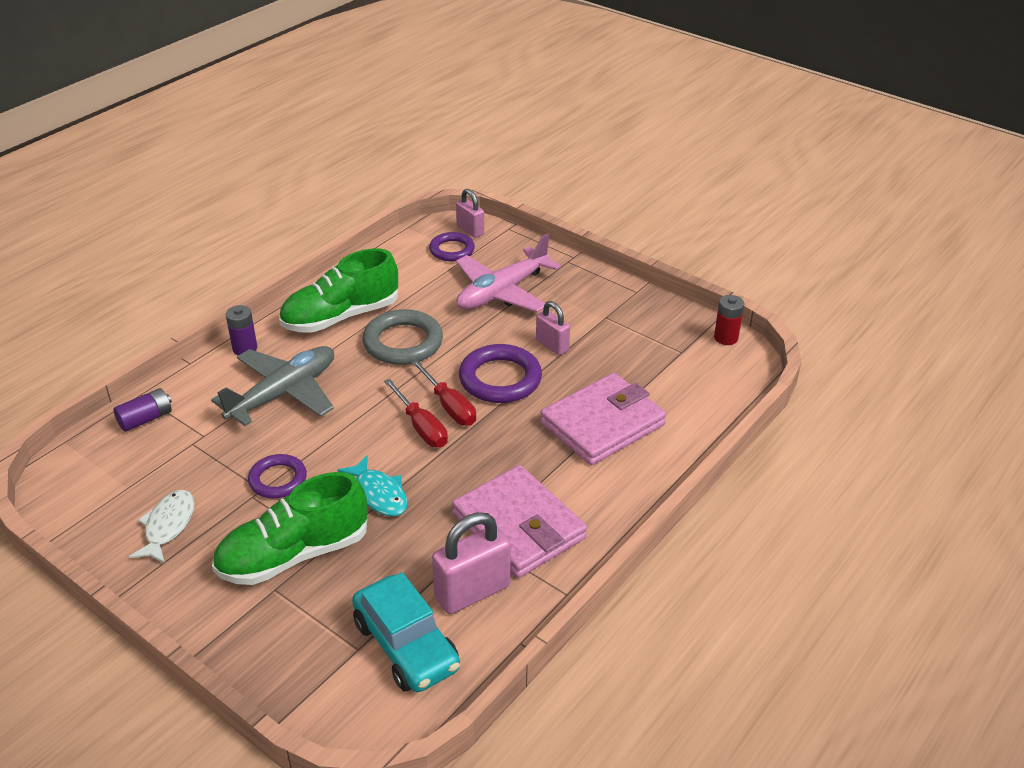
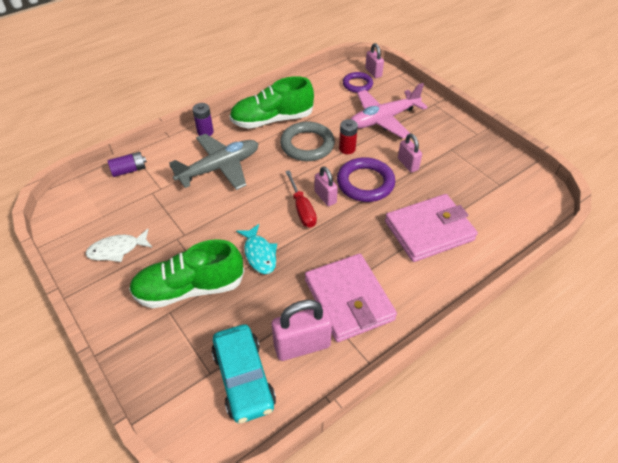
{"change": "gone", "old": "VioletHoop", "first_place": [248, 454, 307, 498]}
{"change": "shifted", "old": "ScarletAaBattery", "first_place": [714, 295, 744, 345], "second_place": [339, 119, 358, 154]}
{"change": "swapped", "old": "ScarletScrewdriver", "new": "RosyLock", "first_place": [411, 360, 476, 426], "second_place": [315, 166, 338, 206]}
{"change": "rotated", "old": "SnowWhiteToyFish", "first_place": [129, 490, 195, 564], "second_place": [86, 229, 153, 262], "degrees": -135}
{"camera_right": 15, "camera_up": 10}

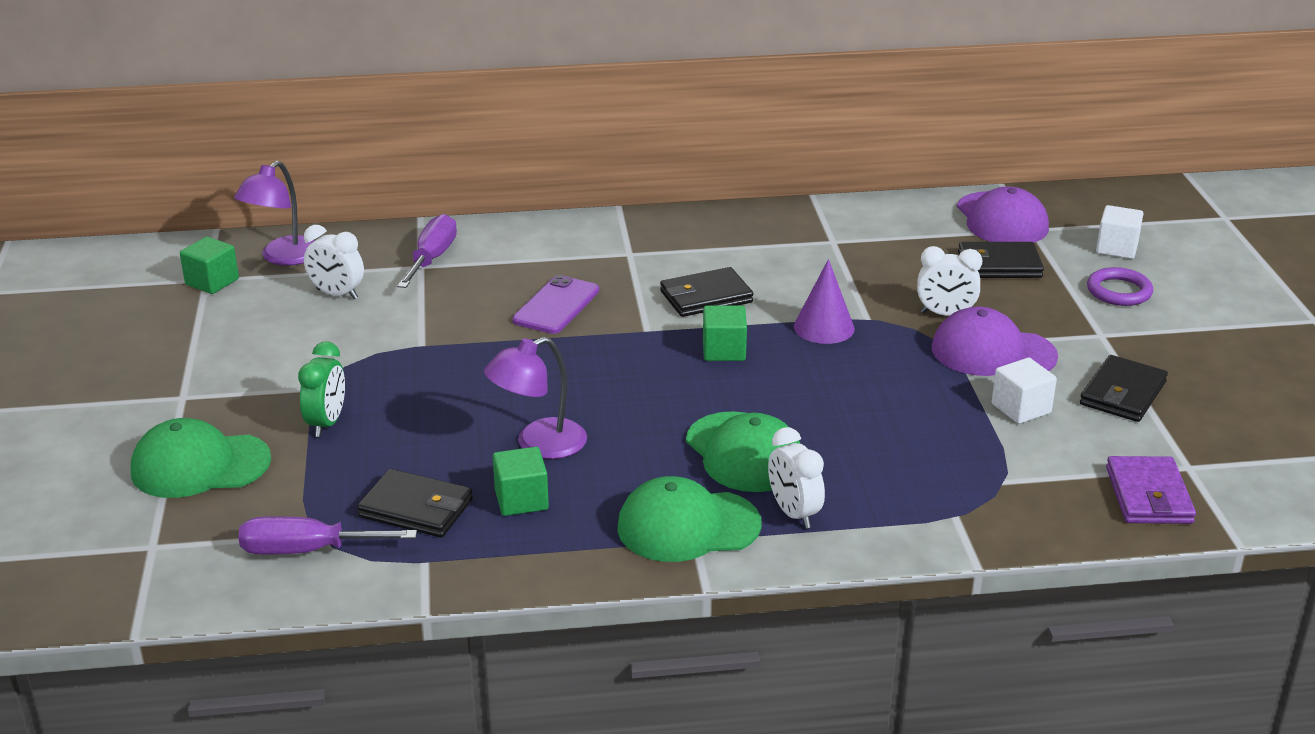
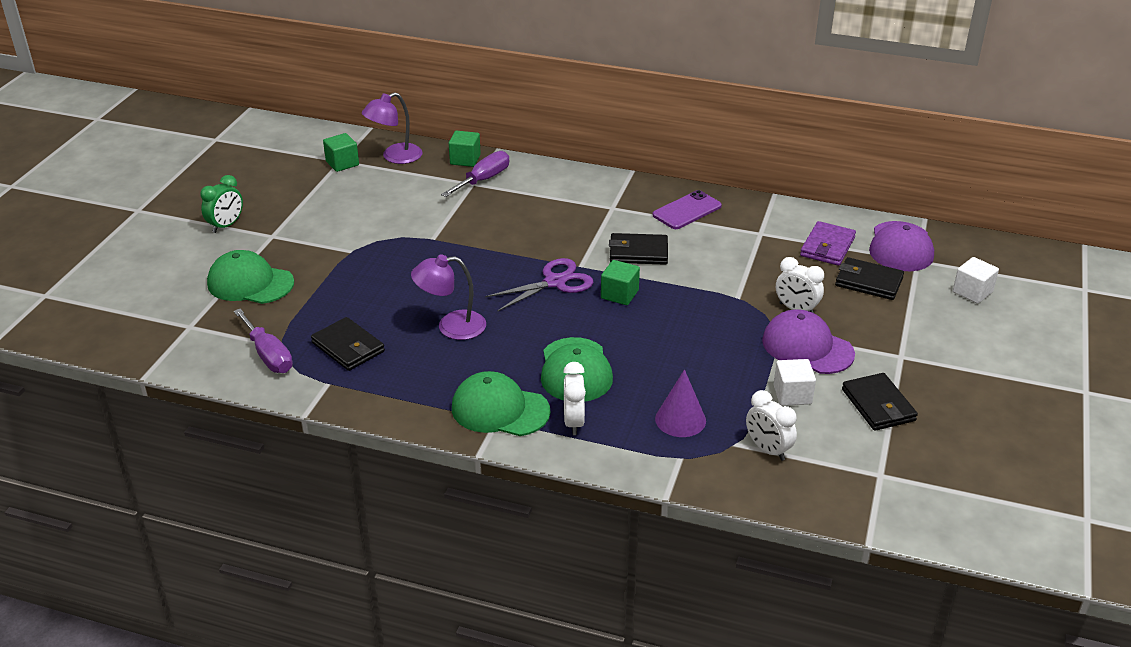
{"change": "gone", "old": "VioletHoop", "first_place": [1087, 267, 1153, 306]}
{"change": "new", "new": "VioletScissors", "second_place": [485, 258, 594, 311]}
{"change": "shifted", "old": "GreenBedsideClock", "first_place": [298, 341, 345, 437], "second_place": [200, 175, 243, 233]}
{"change": "shifted", "old": "SnowWhiteBedsideClock", "first_place": [304, 225, 364, 299], "second_place": [746, 390, 797, 461]}
{"change": "shifted", "old": "GreenBlock", "first_place": [493, 447, 549, 516], "second_place": [449, 131, 481, 167]}
{"change": "shifted", "old": "VioletSmartphone", "first_place": [512, 275, 599, 334], "second_place": [653, 190, 722, 229]}
{"change": "shifted", "old": "VioletConeShape", "first_place": [794, 259, 855, 344], "second_place": [655, 369, 706, 437]}
{"change": "shifted", "old": "VioletBillfold", "first_place": [1106, 456, 1196, 524], "second_place": [800, 221, 856, 266]}
{"change": "rotated", "old": "VioletScrewdriver", "first_place": [238, 516, 417, 555], "second_place": [234, 308, 293, 373], "degrees": -150}
{"change": "rotated", "old": "EbonyBillfold", "first_place": [1080, 355, 1168, 422], "second_place": [842, 373, 918, 431], "degrees": -75}
{"camera_right": 25, "camera_up": 5}

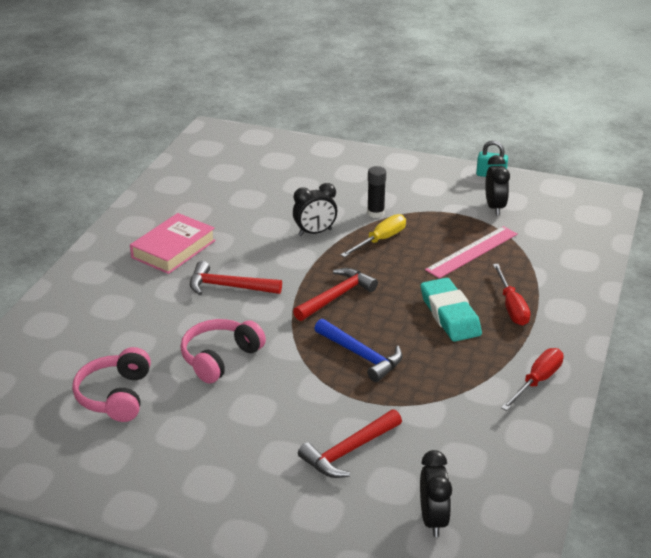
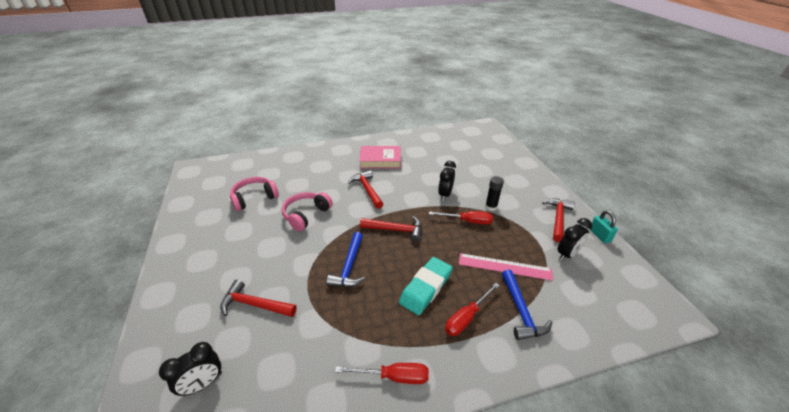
{"change": "new", "new": "CobaltClawHammer", "second_place": [502, 269, 552, 340]}
{"change": "new", "new": "ScarletClawHammer", "second_place": [542, 199, 575, 242]}
{"change": "repainted", "old": "BrightYellowScrewdriver", "new": "ScarletScrewdriver", "first_place": [341, 214, 406, 257], "second_place": [429, 211, 493, 224]}
{"change": "rotated", "old": "RosyHeadphones", "first_place": [180, 319, 266, 384], "second_place": [282, 192, 333, 231], "degrees": -60}
{"change": "rotated", "old": "EbonyBedsideClock", "first_place": [293, 183, 337, 236], "second_place": [438, 161, 456, 201], "degrees": 75}
{"camera_right": 55, "camera_up": 5}

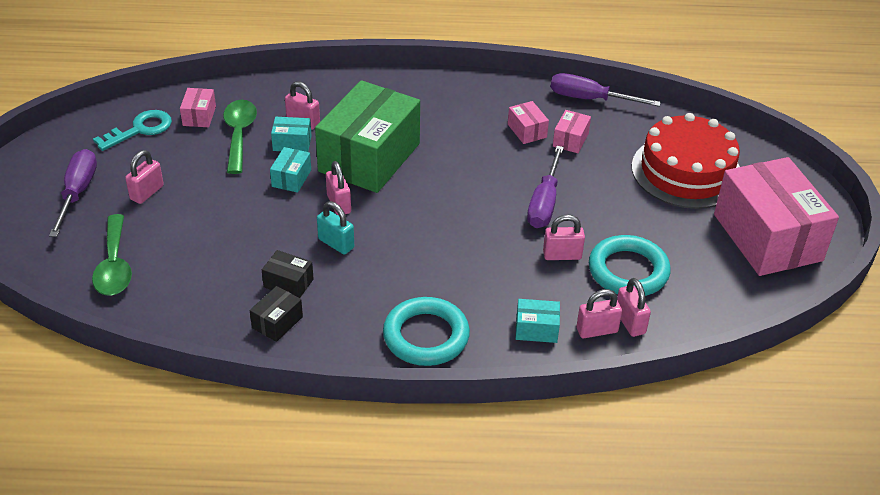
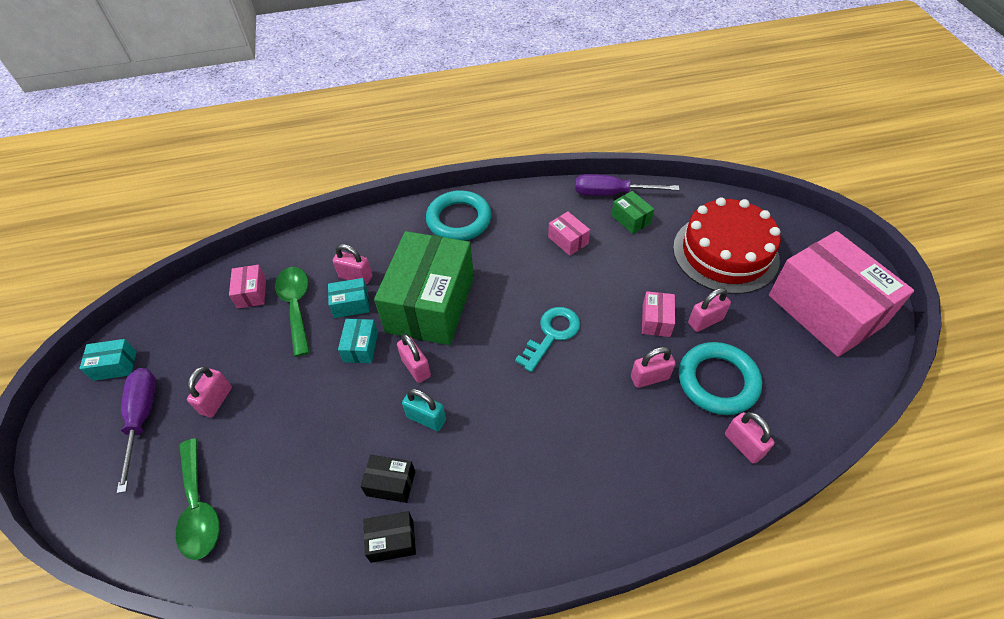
{"change": "gone", "old": "VioletScrewdriver", "first_place": [527, 146, 564, 228]}
{"change": "new", "new": "GreenBox", "second_place": [611, 191, 654, 234]}
{"change": "shifted", "old": "TealKey", "first_place": [93, 110, 172, 151], "second_place": [515, 307, 581, 372]}
{"change": "shifted", "old": "TealHoop", "first_place": [383, 297, 470, 366], "second_place": [426, 190, 492, 241]}
{"change": "shifted", "old": "TealBox", "first_place": [516, 299, 560, 343], "second_place": [79, 339, 137, 381]}
{"change": "shifted", "old": "RosyBox", "first_place": [553, 110, 591, 153], "second_place": [642, 291, 675, 337]}
{"change": "shifted", "old": "RosyLock", "first_place": [576, 289, 622, 338], "second_place": [688, 288, 731, 332]}
{"change": "rotated", "old": "EbonyBox", "first_place": [250, 286, 303, 342], "second_place": [364, 511, 416, 563], "degrees": 60}
{"camera_right": -10, "camera_up": 10}

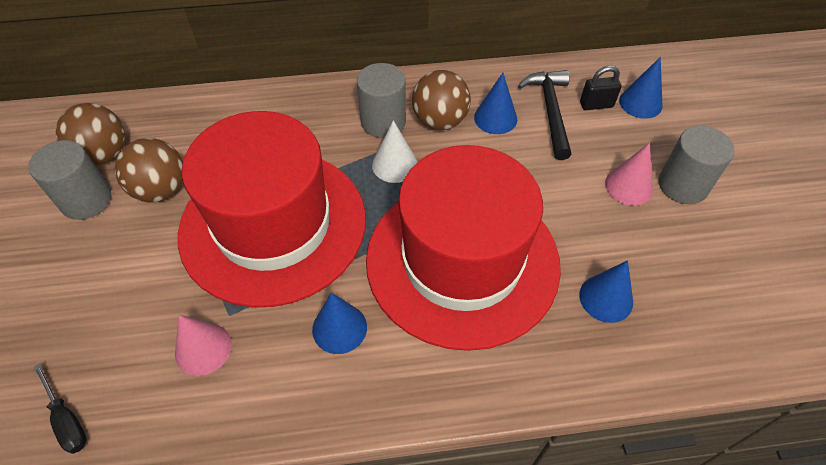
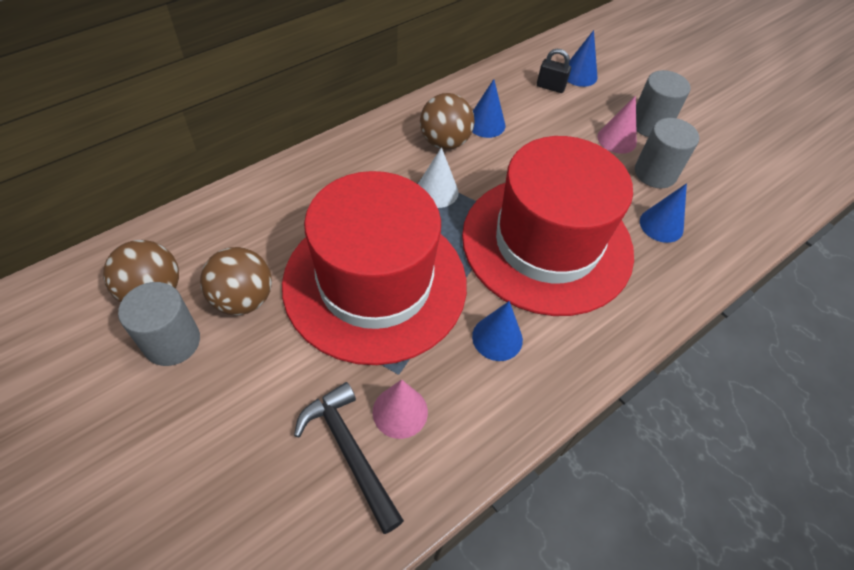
{"change": "gone", "old": "EbonyScrewdriver", "first_place": [33, 363, 87, 454]}
{"change": "shifted", "old": "AshGreyCylinder", "first_place": [357, 63, 406, 138], "second_place": [635, 118, 699, 188]}
{"change": "shifted", "old": "EbonyClawHammer", "first_place": [518, 70, 572, 160], "second_place": [294, 382, 404, 534]}
{"change": "rotated", "old": "EbonyLock", "first_place": [580, 66, 622, 110], "second_place": [537, 49, 571, 93], "degrees": 60}
{"camera_right": -35, "camera_up": 0}

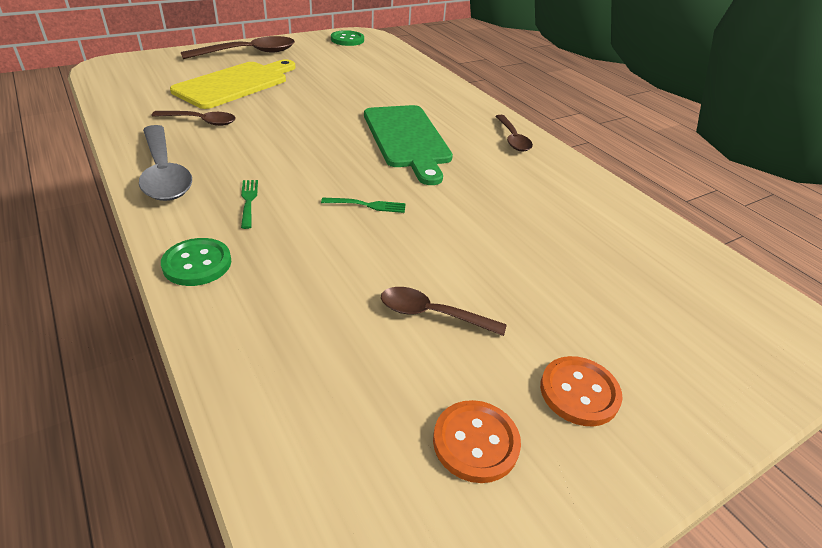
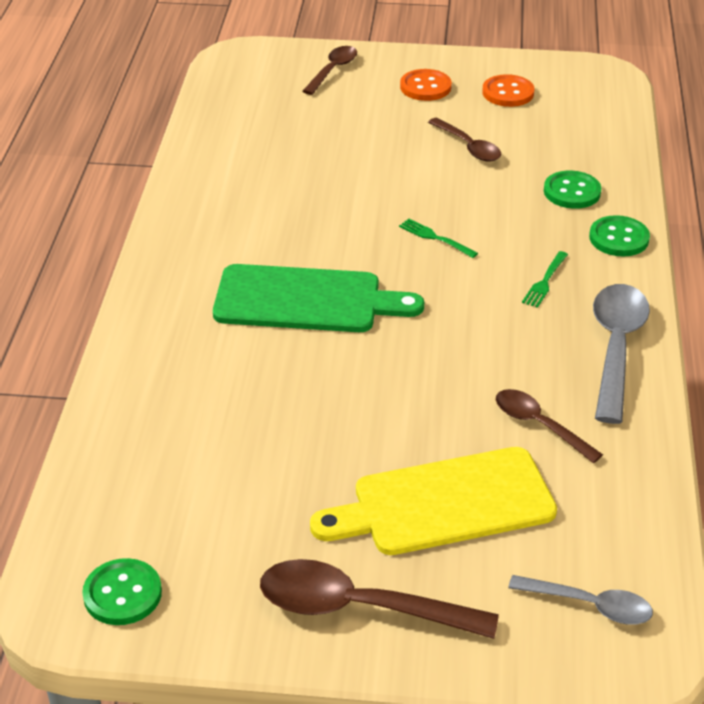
{"change": "new", "new": "AshGreyTeaspoon", "second_place": [508, 575, 653, 625]}
{"change": "new", "new": "GreenShirtButton", "second_place": [544, 170, 601, 209]}
{"change": "shifted", "old": "DarkBrownTeaspoon", "first_place": [495, 115, 533, 151], "second_place": [303, 46, 357, 95]}
{"change": "rotated", "old": "GreenBreadBoard", "first_place": [364, 105, 453, 185], "second_place": [213, 264, 424, 332], "degrees": 75}
{"camera_right": -140, "camera_up": 0}

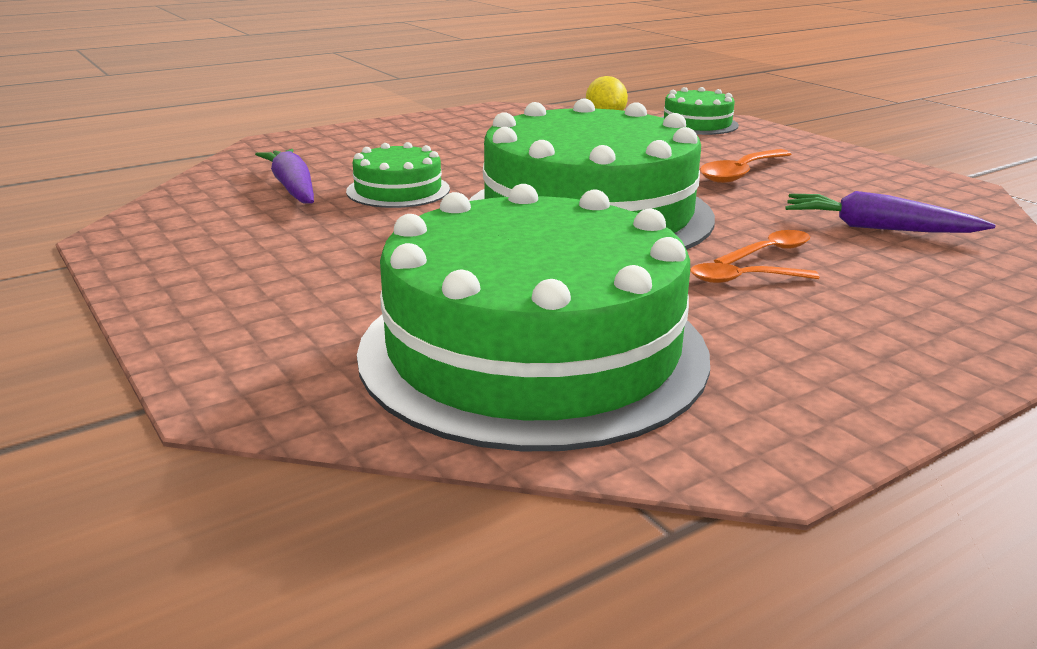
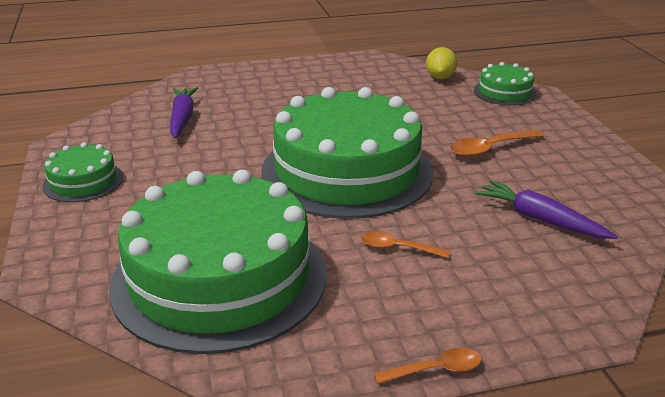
{"change": "shifted", "old": "GreenCake", "first_place": [346, 142, 450, 208], "second_place": [42, 142, 123, 202]}
{"change": "shifted", "old": "OrangeColouredTeaspoon", "first_place": [714, 230, 810, 264], "second_place": [374, 348, 482, 384]}
{"camera_right": 20, "camera_up": 5}

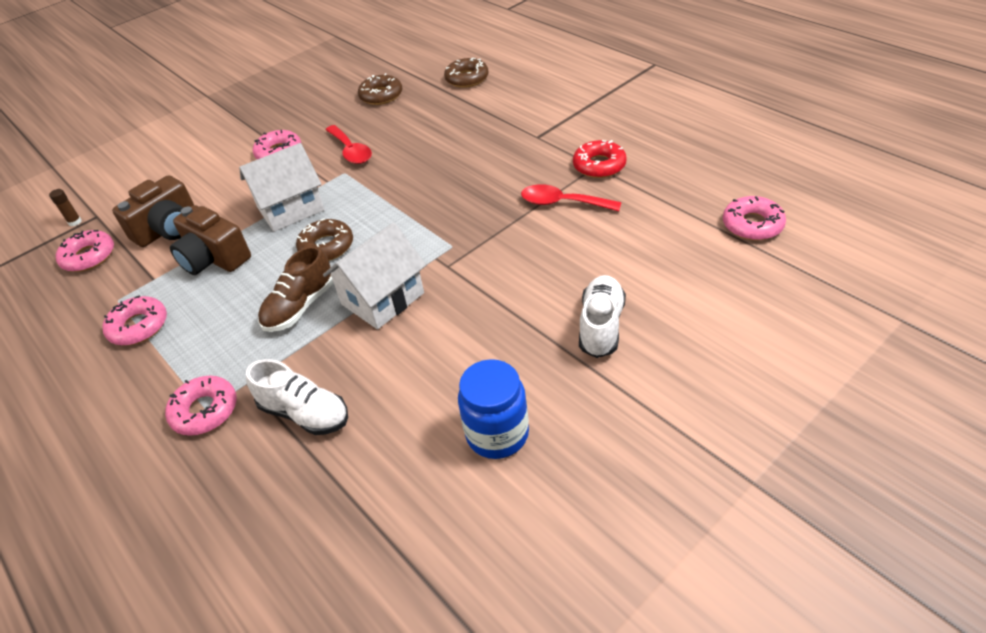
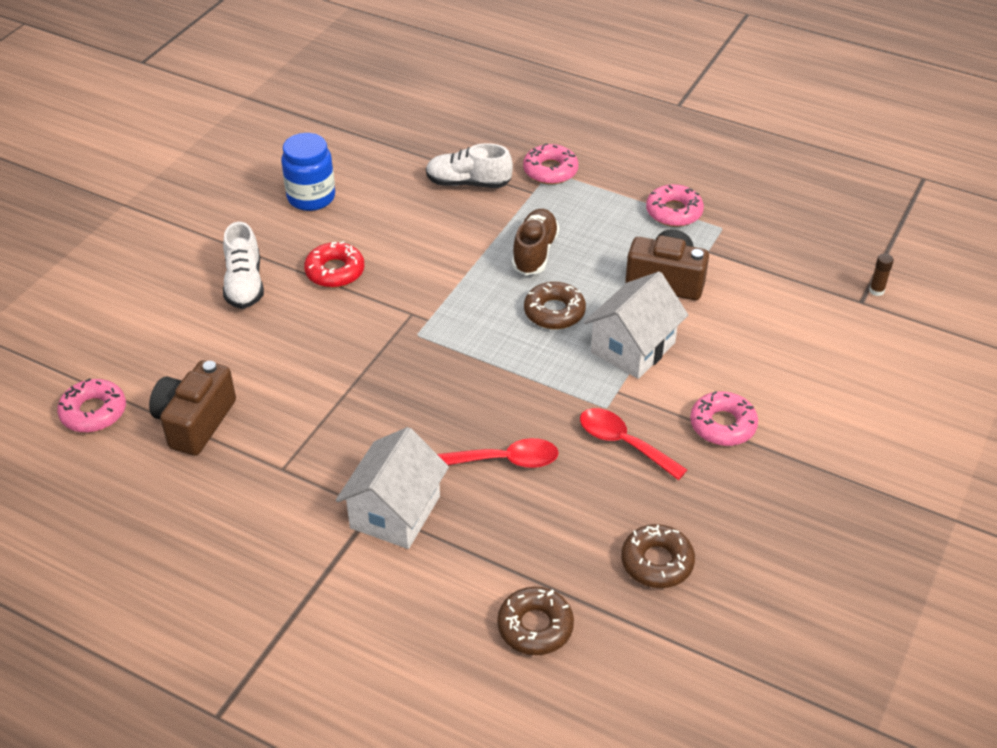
{"change": "gone", "old": "RosyDonut", "first_place": [55, 230, 114, 272]}
{"change": "shifted", "old": "DarkBrownCompactCamera", "first_place": [112, 175, 194, 247], "second_place": [149, 360, 236, 456]}
{"change": "shifted", "old": "SnowWhiteCottage", "first_place": [323, 222, 426, 329], "second_place": [336, 427, 449, 549]}
{"change": "shifted", "old": "ScarletTeaspoon", "first_place": [521, 184, 621, 211], "second_place": [437, 438, 559, 468]}
{"change": "shifted", "old": "ScarletDonut", "first_place": [573, 140, 627, 178], "second_place": [304, 241, 365, 288]}
{"camera_right": 155, "camera_up": 0}

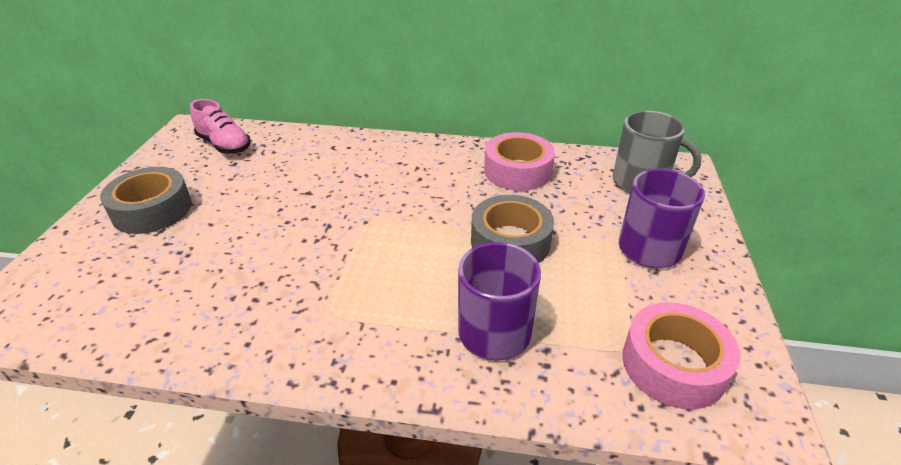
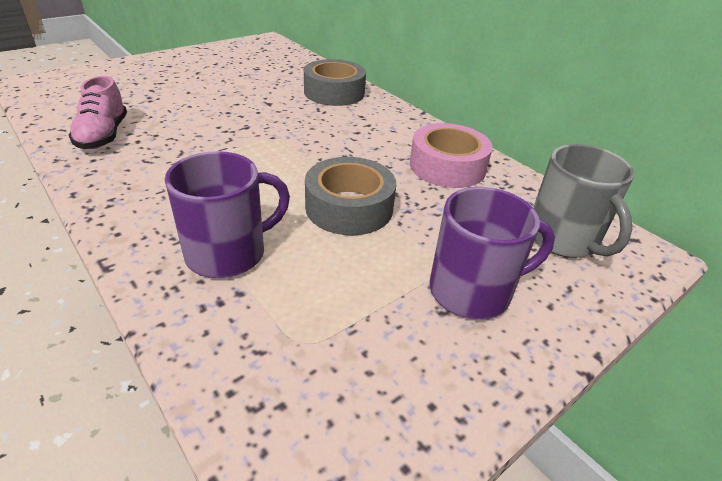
{"change": "gone", "old": "RosyRollOfTape", "first_place": [622, 302, 741, 409]}
{"change": "shifted", "old": "AshGreyRollOfTape", "first_place": [100, 167, 192, 234], "second_place": [304, 59, 366, 106]}
{"change": "shifted", "old": "RosyShoe", "first_place": [190, 99, 251, 154], "second_place": [69, 76, 127, 149]}
{"camera_right": 40, "camera_up": 0}

